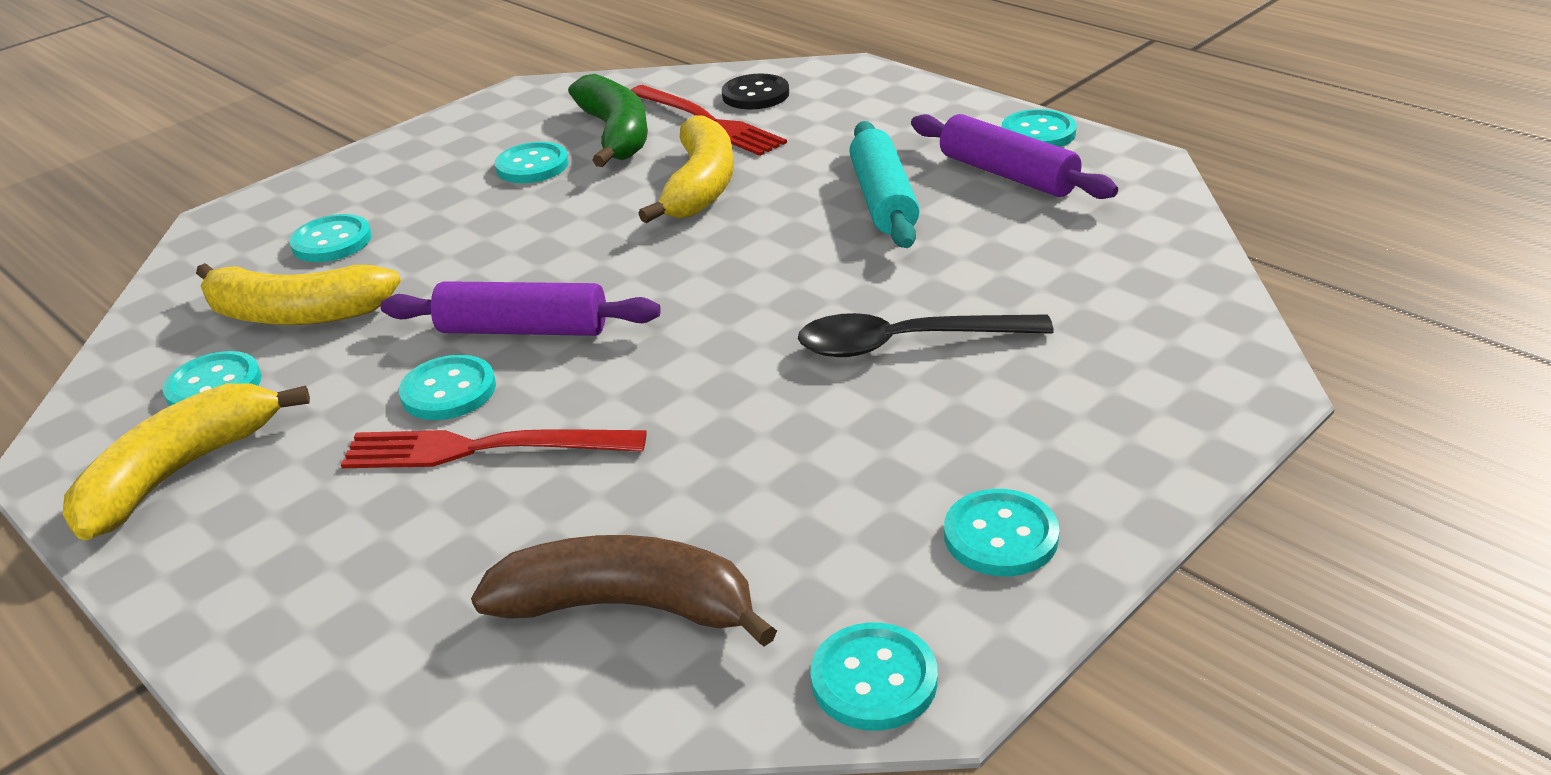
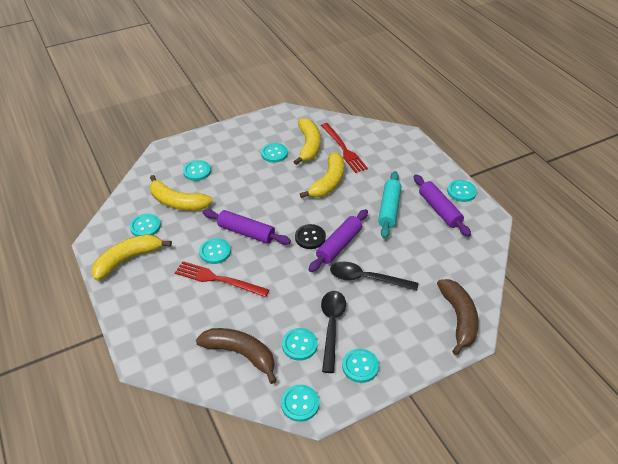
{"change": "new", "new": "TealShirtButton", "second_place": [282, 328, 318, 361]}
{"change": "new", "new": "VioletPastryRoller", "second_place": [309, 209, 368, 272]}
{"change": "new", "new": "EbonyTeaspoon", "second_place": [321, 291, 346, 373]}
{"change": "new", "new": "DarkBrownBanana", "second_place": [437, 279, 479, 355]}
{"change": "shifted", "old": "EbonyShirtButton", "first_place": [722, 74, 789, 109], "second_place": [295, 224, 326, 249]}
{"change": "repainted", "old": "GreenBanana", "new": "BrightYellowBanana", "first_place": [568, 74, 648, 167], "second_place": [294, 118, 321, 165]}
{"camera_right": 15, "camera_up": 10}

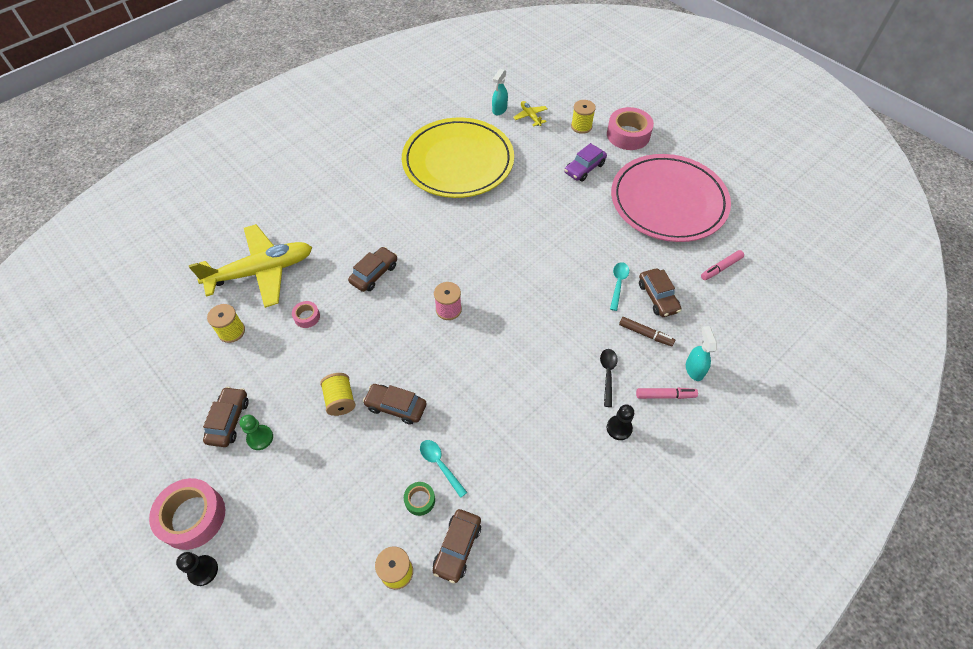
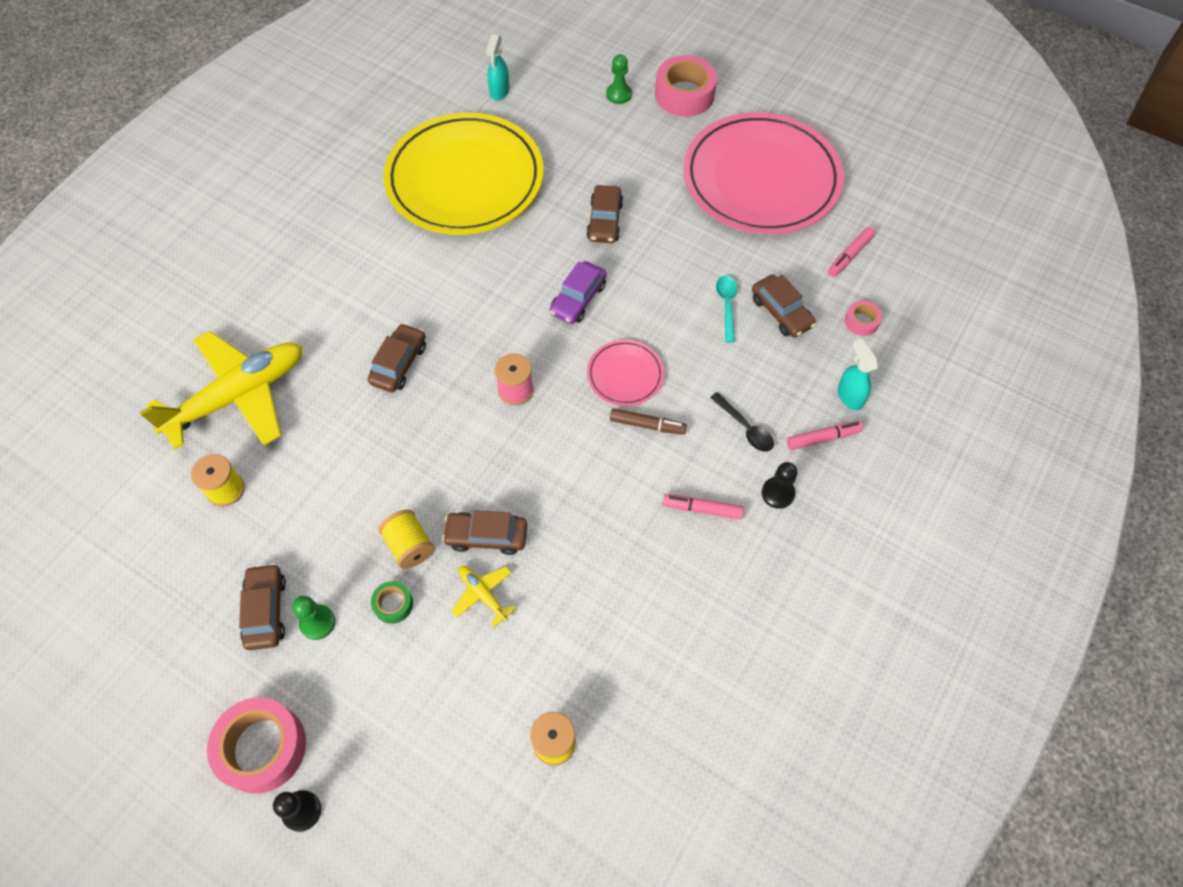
{"change": "gone", "old": "TealTeaspoon", "first_place": [420, 440, 467, 498]}
{"change": "new", "new": "RosyPlate", "second_place": [587, 340, 664, 406]}
{"change": "new", "new": "RosyMarkerPen", "second_place": [663, 494, 744, 520]}
{"change": "shifted", "old": "RosyRollOfTape", "first_place": [292, 301, 320, 328], "second_place": [845, 301, 882, 336]}
{"change": "shifted", "old": "GreenRollOfTape", "first_place": [404, 482, 435, 516], "second_place": [371, 581, 413, 624]}
{"change": "shifted", "old": "DarkBrownToyCar", "first_place": [433, 509, 481, 583], "second_place": [586, 185, 623, 243]}
{"change": "shifted", "old": "BrightYellowPlane", "first_place": [513, 101, 547, 127], "second_place": [452, 566, 516, 627]}
{"change": "shifted", "old": "VioletToyCar", "first_place": [564, 143, 607, 181], "second_place": [549, 261, 607, 324]}
{"change": "shifted", "old": "DarkBrownMarkerPen", "first_place": [619, 317, 675, 346], "second_place": [610, 408, 687, 435]}
{"change": "swapped", "old": "BrightYellowBobbin", "new": "GreenGamePawn", "first_place": [571, 100, 596, 134], "second_place": [606, 54, 632, 104]}
{"change": "rotated", "old": "EbonyTeaspoon", "first_place": [600, 349, 618, 407], "second_place": [710, 392, 774, 452], "degrees": 150}
{"camera_right": -15, "camera_up": 5}

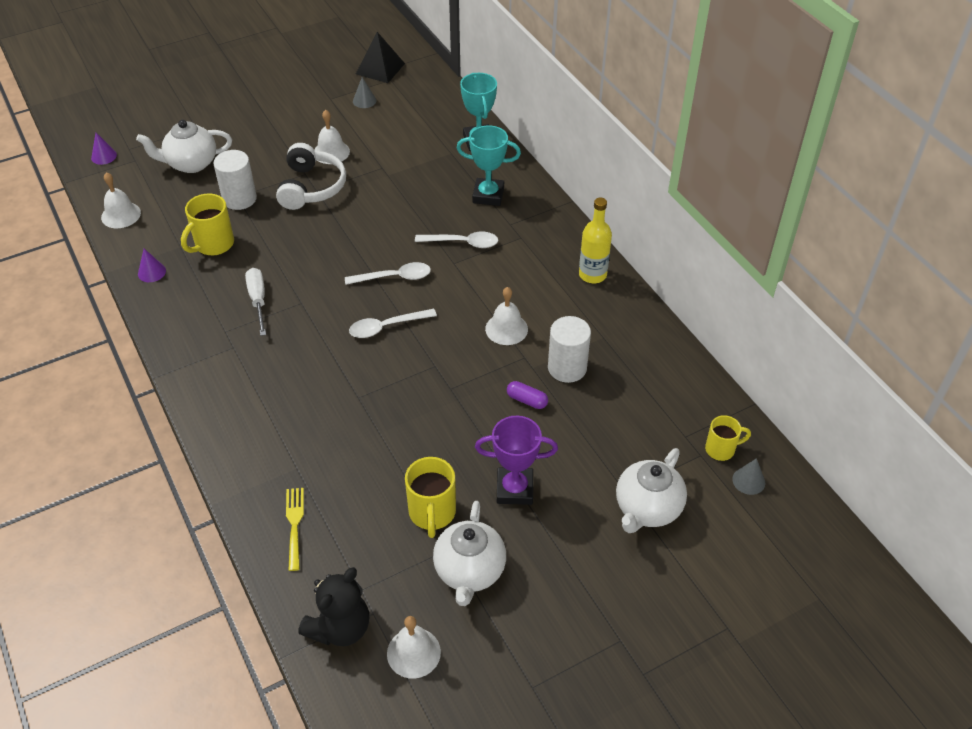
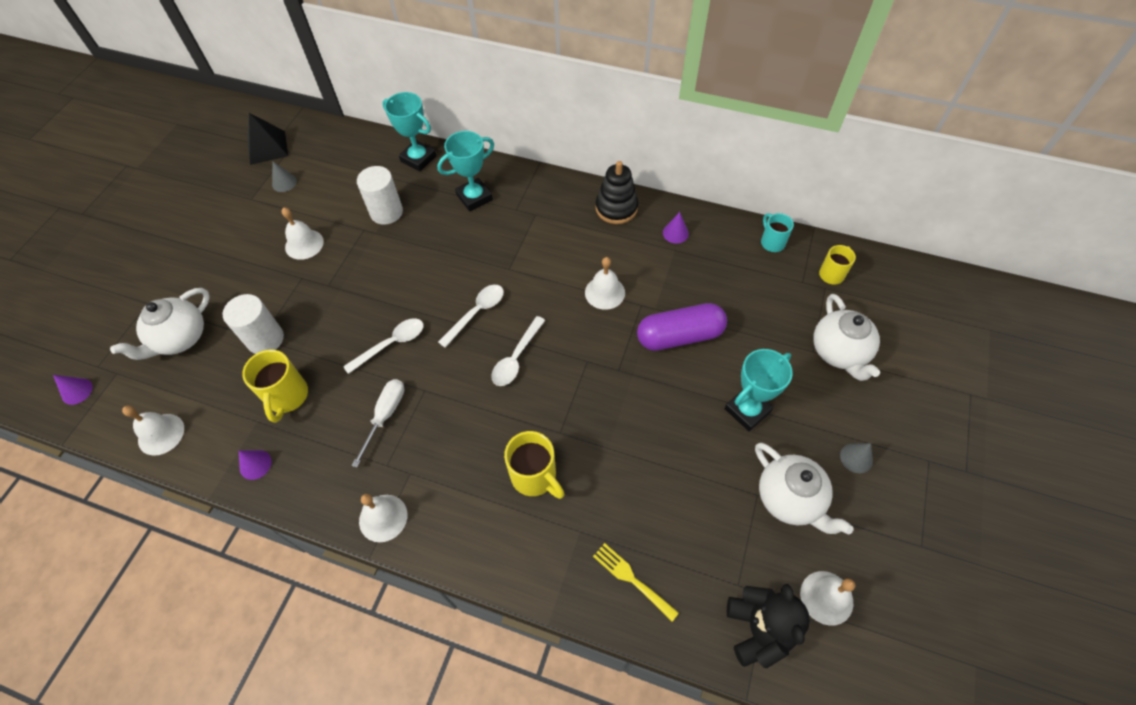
{"change": "gone", "old": "SnowWhiteHeadphones", "first_place": [276, 143, 346, 210]}
{"change": "new", "new": "SnowWhiteBell", "second_place": [359, 494, 407, 542]}
{"change": "new", "new": "VioletConeShape", "second_place": [663, 212, 689, 244]}
{"change": "new", "new": "TealMug", "second_place": [761, 213, 794, 252]}
{"change": "shifted", "old": "BrightYellowMug", "first_place": [405, 457, 456, 538], "second_place": [504, 431, 565, 499]}
{"change": "shifted", "old": "SnowWhiteTeaspoon", "first_place": [415, 232, 498, 248], "second_place": [343, 318, 424, 374]}
{"change": "shifted", "old": "SnowWhiteCylinder", "first_place": [548, 316, 591, 383], "second_place": [357, 166, 403, 225]}
{"change": "shifted", "old": "AshGreyConeShape", "first_place": [732, 458, 765, 495], "second_place": [840, 443, 873, 473]}
{"change": "swapped", "old": "BrightYellowFlask", "new": "EbonyStackingRings", "first_place": [579, 198, 612, 283], "second_place": [595, 161, 638, 224]}
{"change": "repainted", "old": "VioletPrizeCup", "new": "TealPrizeCup", "first_place": [475, 416, 558, 505], "second_place": [724, 349, 793, 431]}
{"change": "rotated", "old": "SnowWhiteScrewdriver", "first_place": [245, 268, 266, 336], "second_place": [351, 379, 404, 468], "degrees": 75}
{"change": "scaled", "old": "VioletPill", "first_place": [507, 381, 548, 409], "second_place": [637, 303, 727, 351], "factor": 2.17}
{"camera_right": -40, "camera_up": 10}

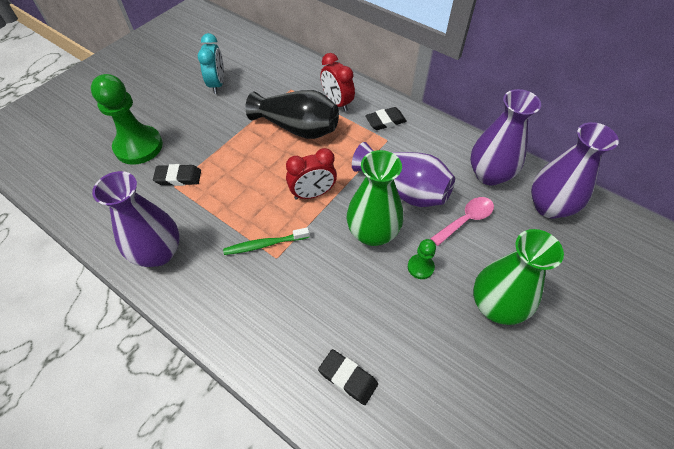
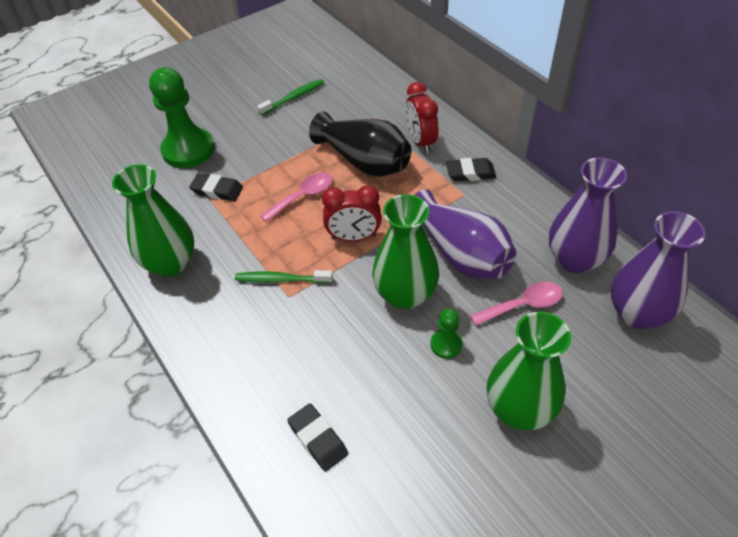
{"change": "new", "new": "RosyTeaspoon", "second_place": [260, 172, 332, 222]}
{"change": "swapped", "old": "TealBedsideClock", "new": "GreenToothBrush", "first_place": [198, 33, 224, 94], "second_place": [257, 79, 324, 115]}
{"change": "repainted", "old": "VioletFlowerVase", "new": "GreenFlowerVase", "first_place": [92, 171, 180, 267], "second_place": [112, 164, 194, 277]}
{"camera_right": 20, "camera_up": -5}

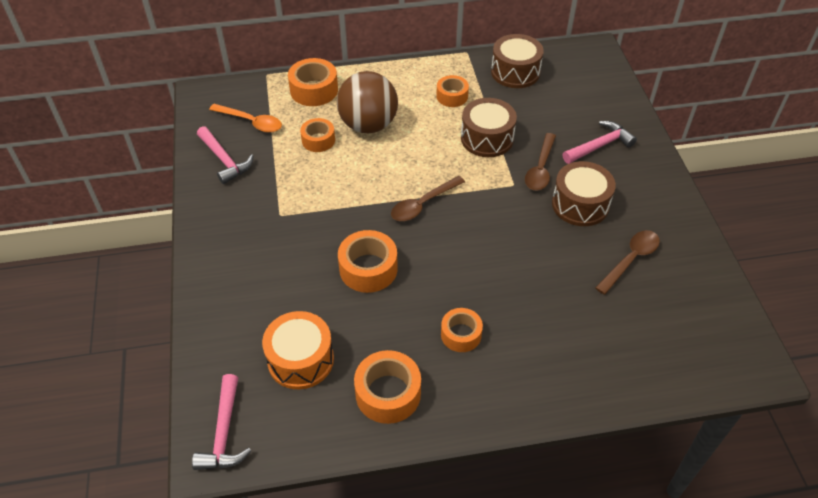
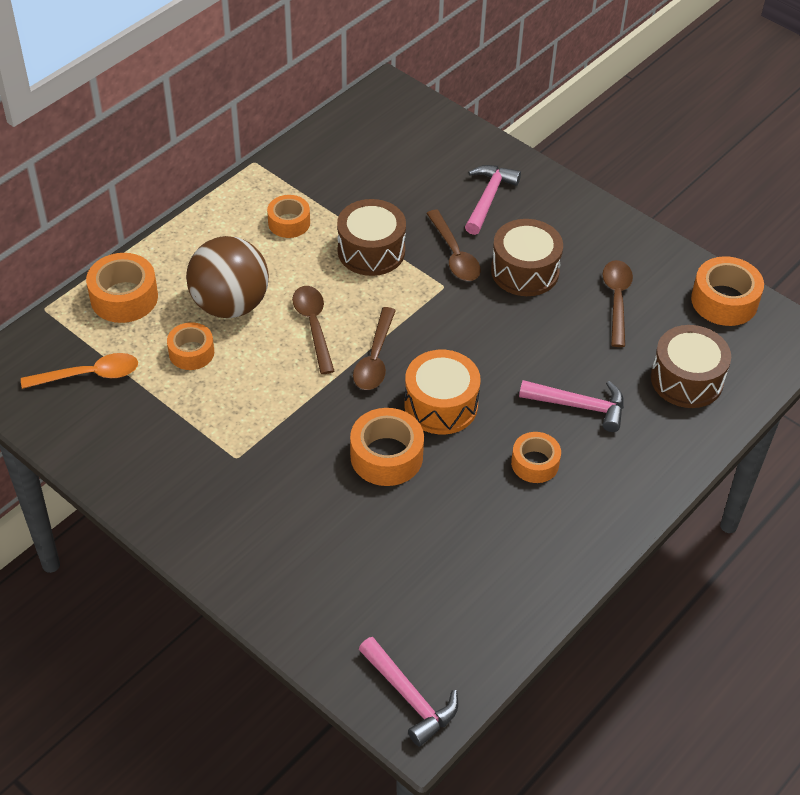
{"change": "new", "new": "DarkBrownTeaspoon", "second_place": [292, 286, 334, 374]}
{"change": "shifted", "old": "RosyClawHammer", "first_place": [197, 126, 254, 184], "second_place": [519, 380, 624, 432]}
{"change": "shifted", "old": "OrangeColouredToyDrum", "first_place": [262, 311, 334, 389], "second_place": [404, 350, 481, 434]}
{"change": "shifted", "old": "OrangeColouredRollOfTape", "first_place": [354, 350, 421, 424], "second_place": [691, 256, 764, 326]}
{"change": "shifted", "old": "DarkBrownToyDrum", "first_place": [491, 34, 544, 88], "second_place": [651, 325, 731, 408]}
{"camera_right": -40, "camera_up": 0}

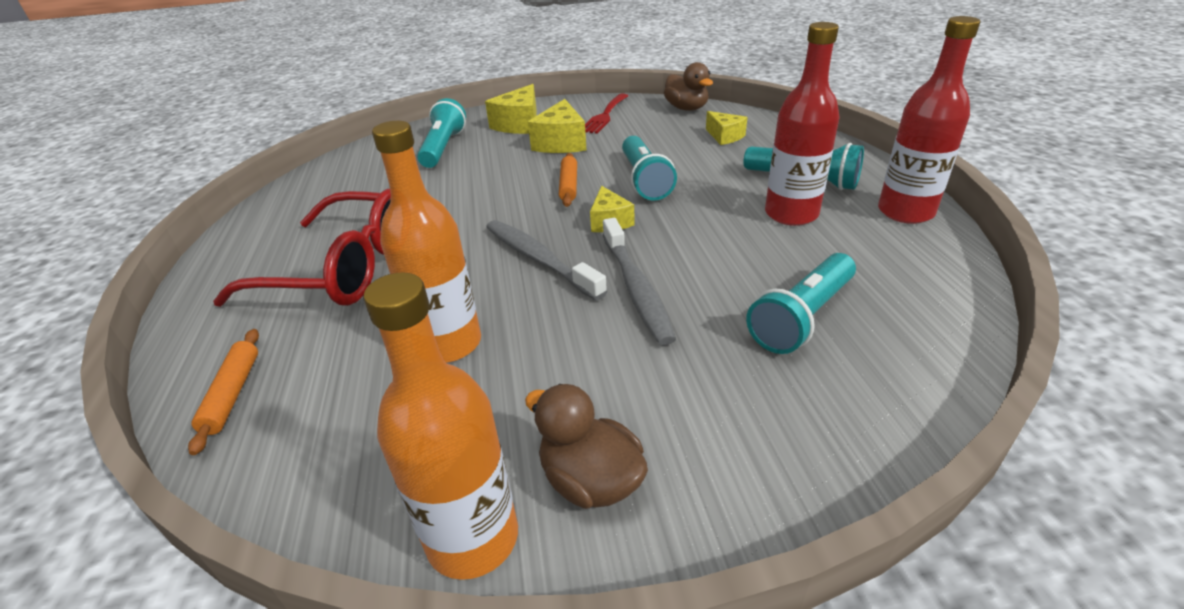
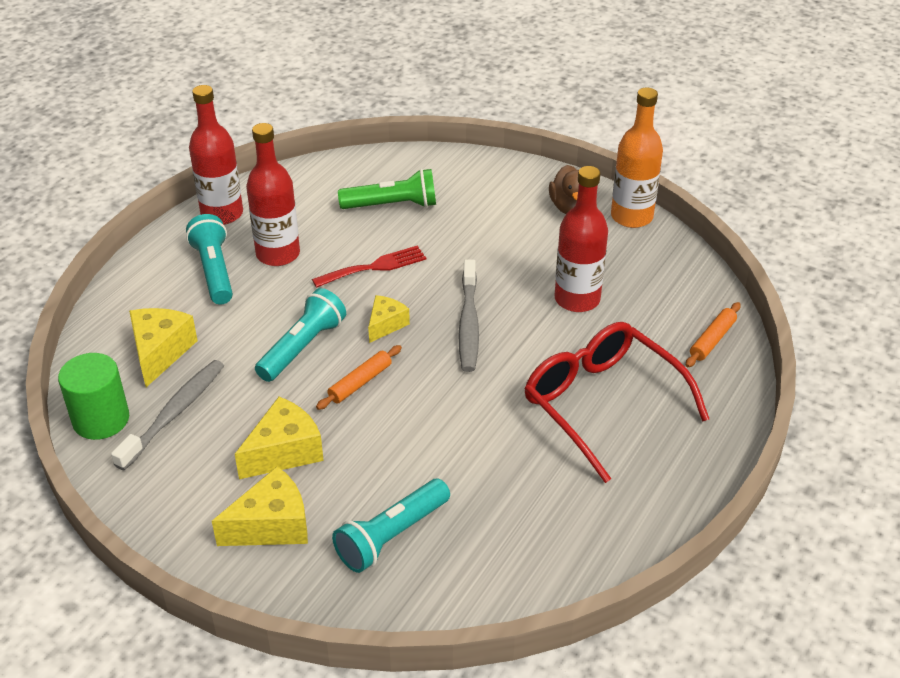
{"change": "shifted", "old": "ScarletTableFork", "first_place": [585, 94, 628, 134], "second_place": [312, 246, 426, 288]}
{"change": "shifted", "old": "AshGreyToothBrush", "first_place": [603, 218, 676, 346], "second_place": [111, 360, 224, 470]}
{"change": "swapped", "old": "DarkBrownRubberDuck", "new": "GreenCylinder", "first_place": [664, 62, 713, 111], "second_place": [58, 353, 129, 440]}
{"change": "repainted", "old": "OrangeColouredFlask", "new": "ScarletFlask", "first_place": [372, 121, 481, 363], "second_place": [555, 166, 608, 312]}
{"change": "repainted", "old": "TealTorch", "new": "GreenTorch", "first_place": [746, 253, 856, 354], "second_place": [338, 169, 436, 209]}
{"change": "scaled", "old": "BrightYellowCheese", "first_place": [706, 111, 747, 145], "second_place": [129, 308, 198, 387], "factor": 1.59}
{"camera_right": -140, "camera_up": 5}

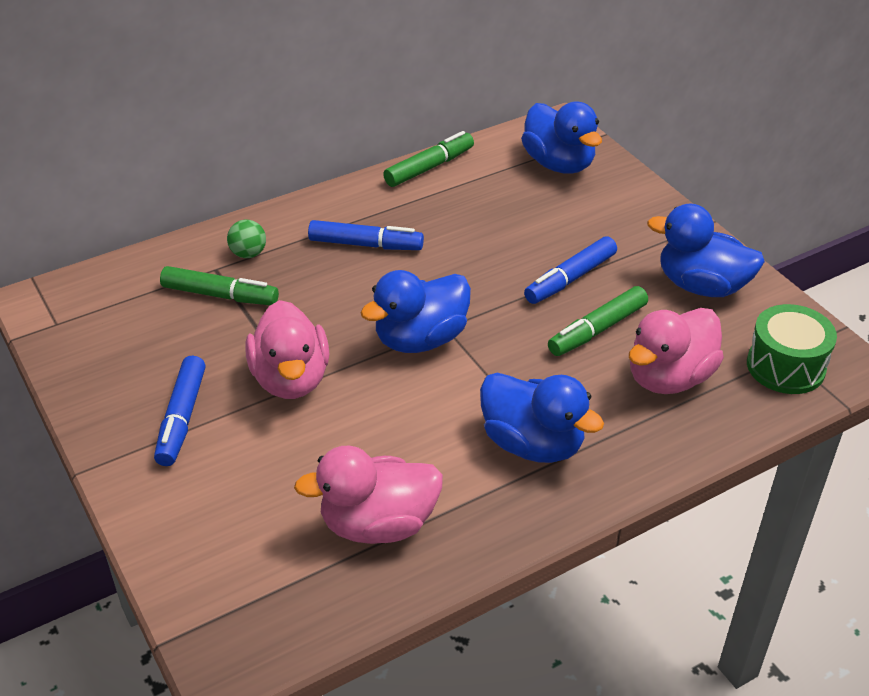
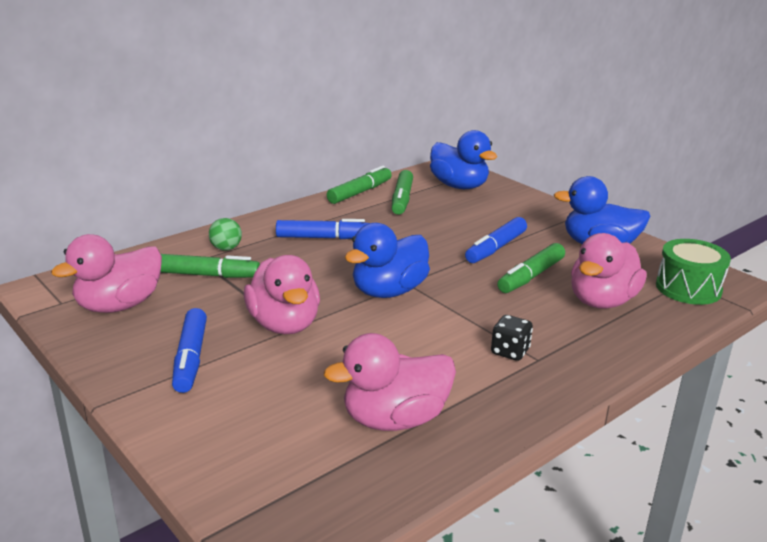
{"change": "new", "new": "RosyRubberDuck", "second_place": [51, 234, 162, 313]}
{"change": "new", "new": "GreenMarkerPen", "second_place": [392, 170, 413, 215]}
{"change": "swapped", "old": "CobaltRubberDuck", "new": "EbonyDie", "first_place": [480, 372, 604, 463], "second_place": [491, 315, 533, 361]}
{"camera_right": -10, "camera_up": -15}

